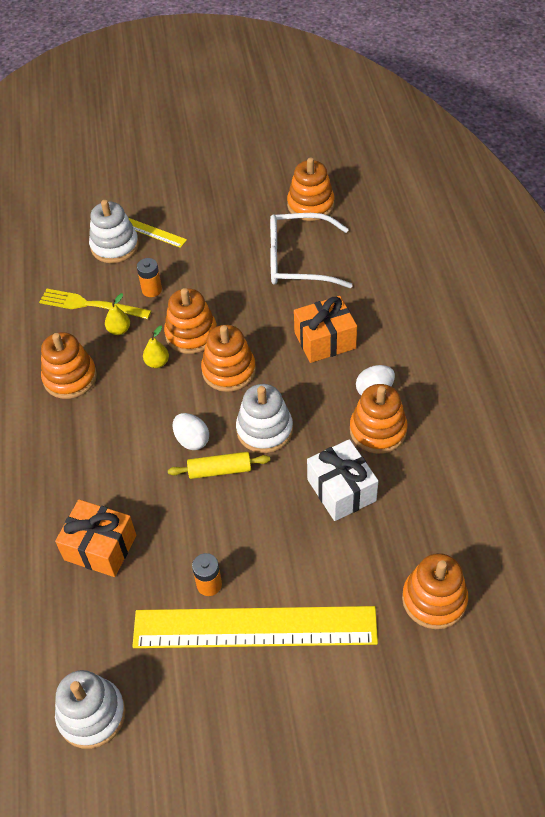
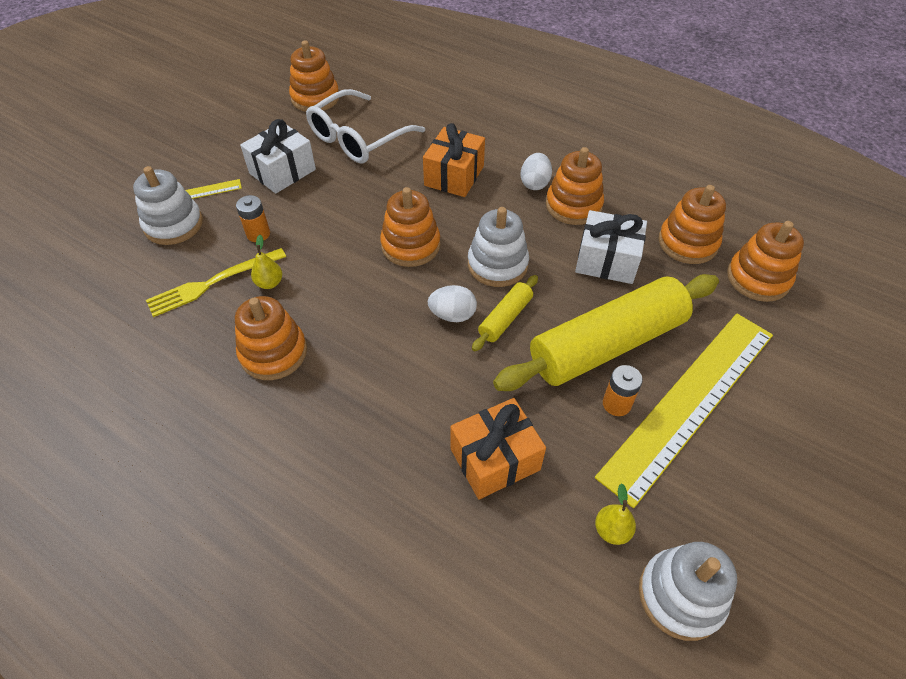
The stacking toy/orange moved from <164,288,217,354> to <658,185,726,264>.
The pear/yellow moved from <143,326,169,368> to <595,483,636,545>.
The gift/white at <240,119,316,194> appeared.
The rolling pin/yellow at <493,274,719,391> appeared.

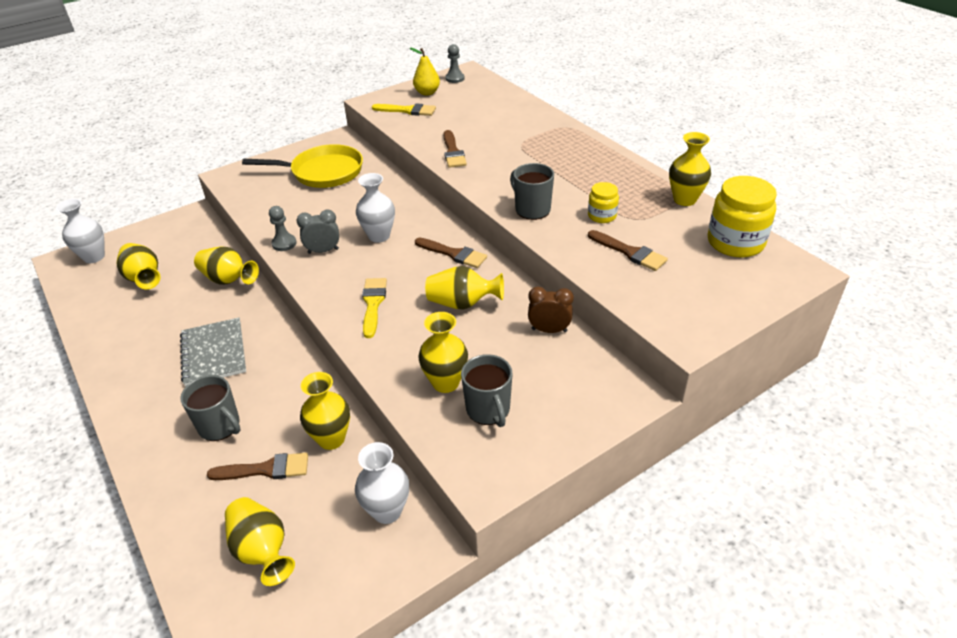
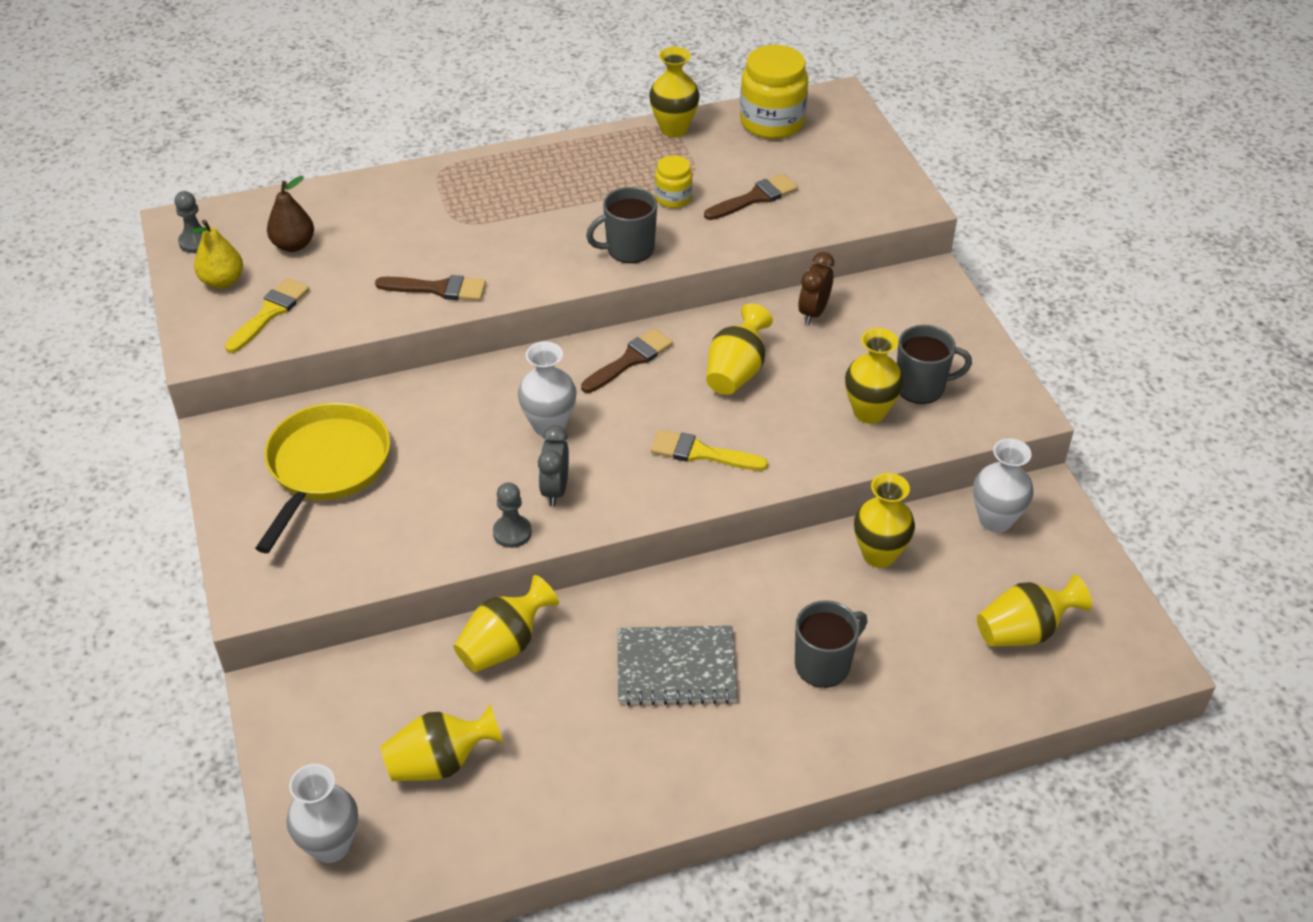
The brush/brown at <207,453,308,480> disappeared.
The pear/brown at <267,176,314,252> appeared.

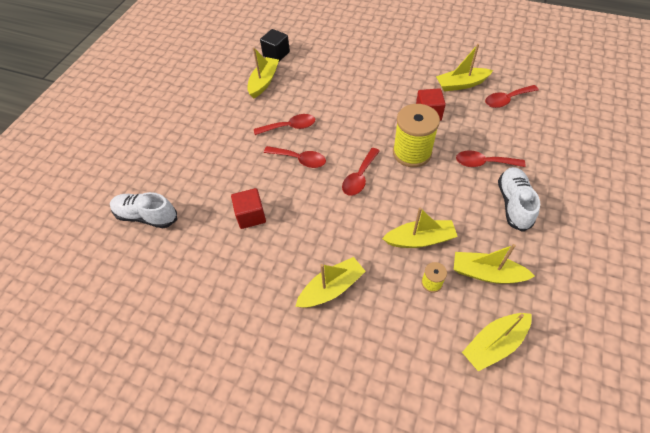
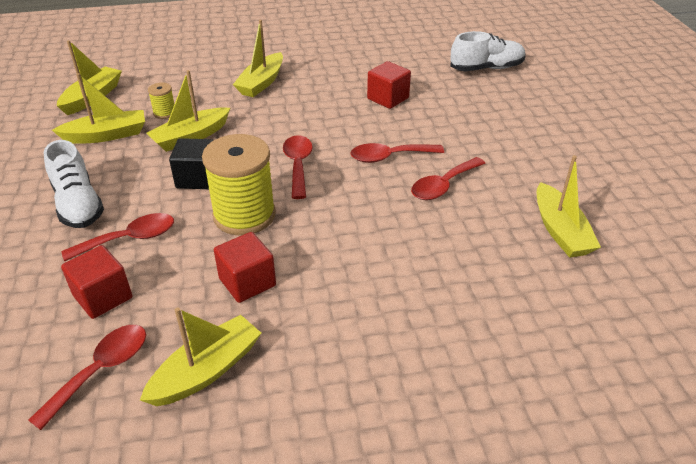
The cube/black moved from <260,29,290,61> to <169,138,214,189>.
The cube/red at <61,245,132,319> appeared.

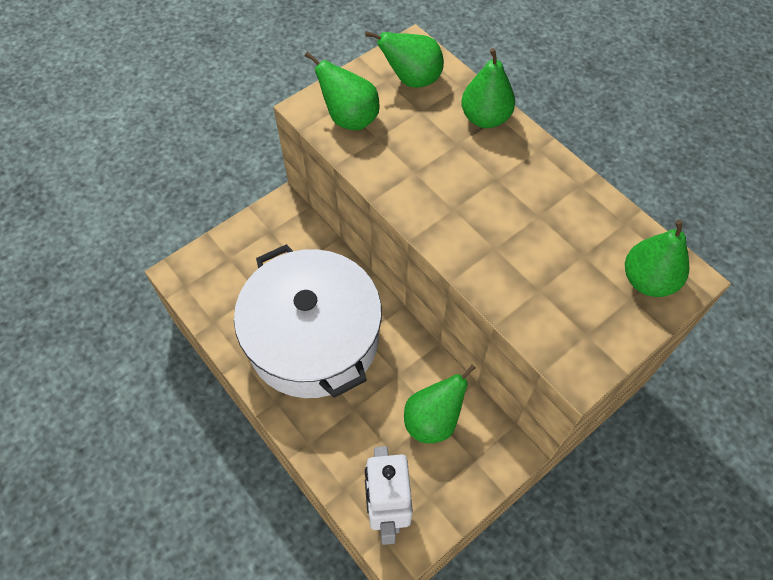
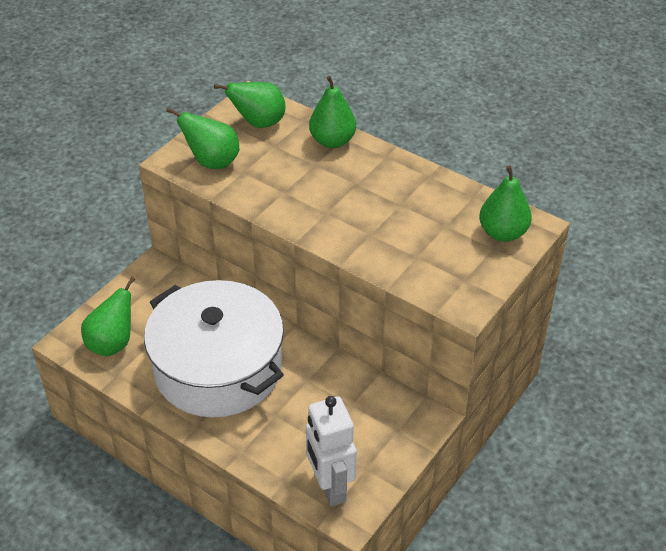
The pear/green moved from <404,364,476,443> to <81,277,135,356>.

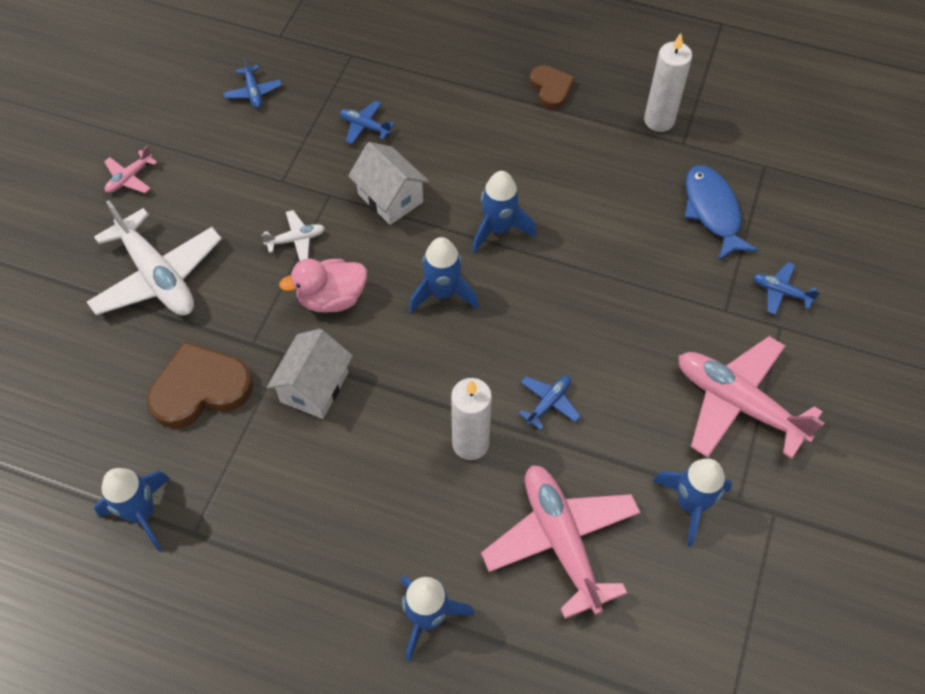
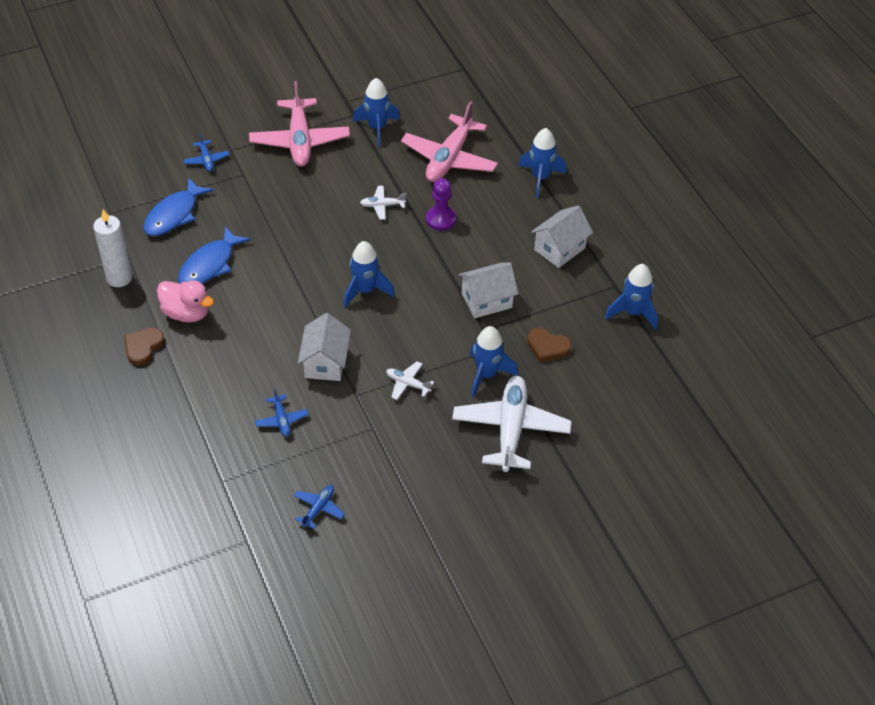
The plane/pink at <104,146,157,193> disappeared.
The rocket/blue moved from <472,171,536,253> to <470,326,518,397>.
The duck/pink moved from <279,258,367,313> to <157,281,214,323>.
The heart/brown at <147,341,253,429> changed to 0.60 times the size.
The plane/blue at <519,376,581,430> became the plane/white at <360,186,406,220>.
The candle/white at <451,378,492,460> was replaced by the pawn/purple at <426,178,456,231>.
The house/white at <531,205,593,268> appeared.
The fish/blue at <178,226,251,284> appeared.

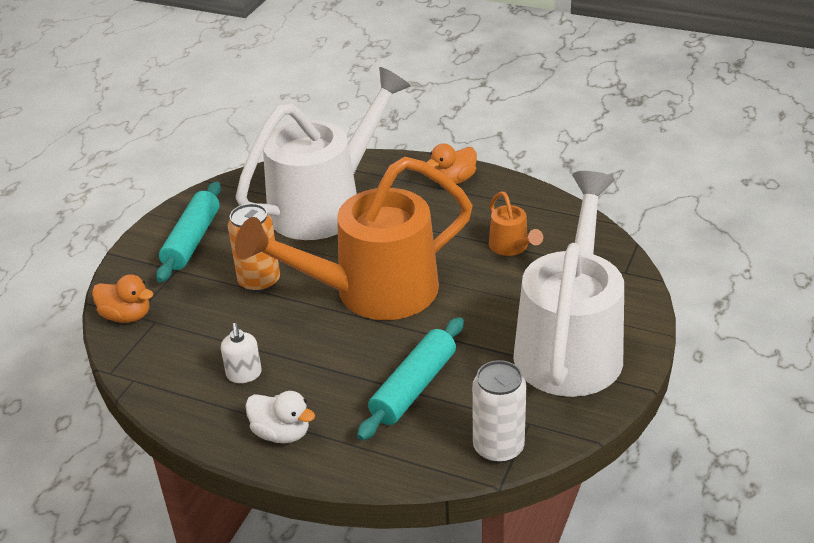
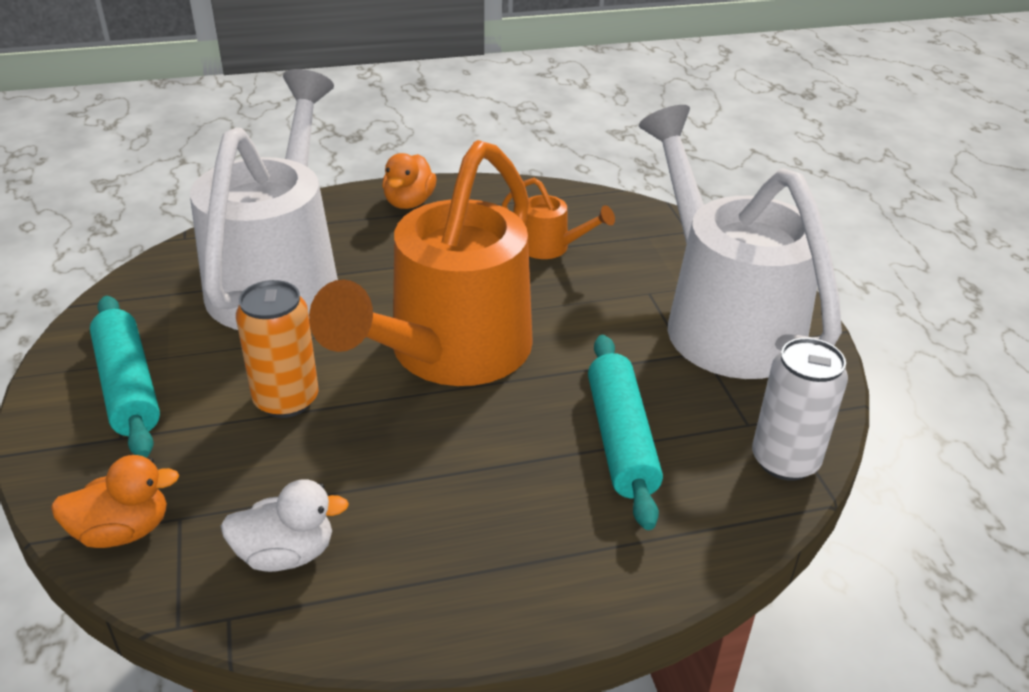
The soap dispenser/white at <221,323,262,383> disappeared.
The duck/white moved from <245,391,315,443> to <221,479,349,572>.

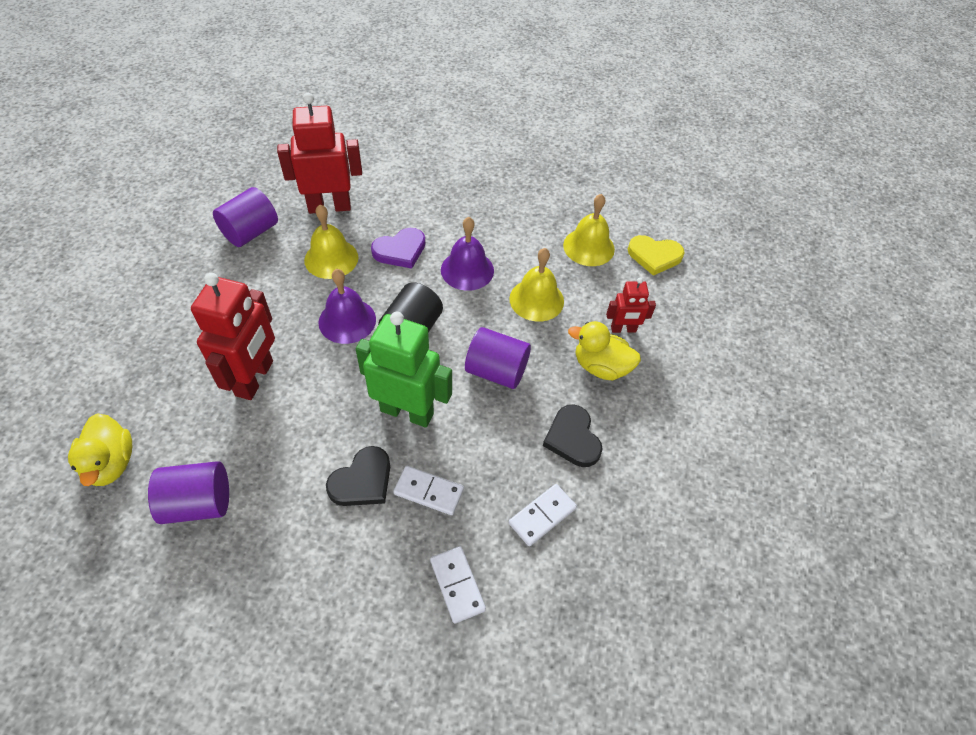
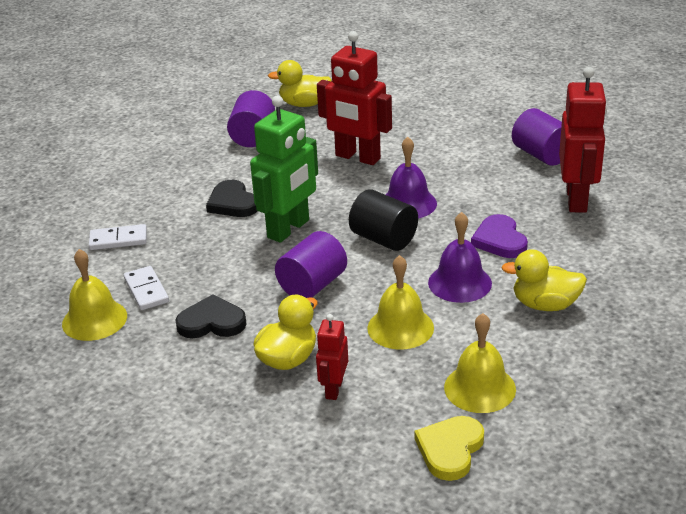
The bell/yellow moved from <304,205,358,279> to <62,249,127,341>.
The domino/white at <393,466,464,515> disappeared.
The duck/yellow at <501,249,587,311> appeared.

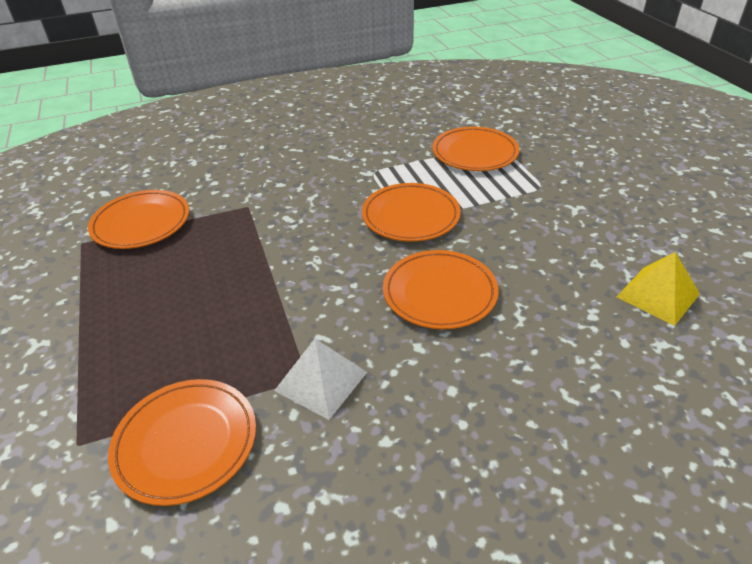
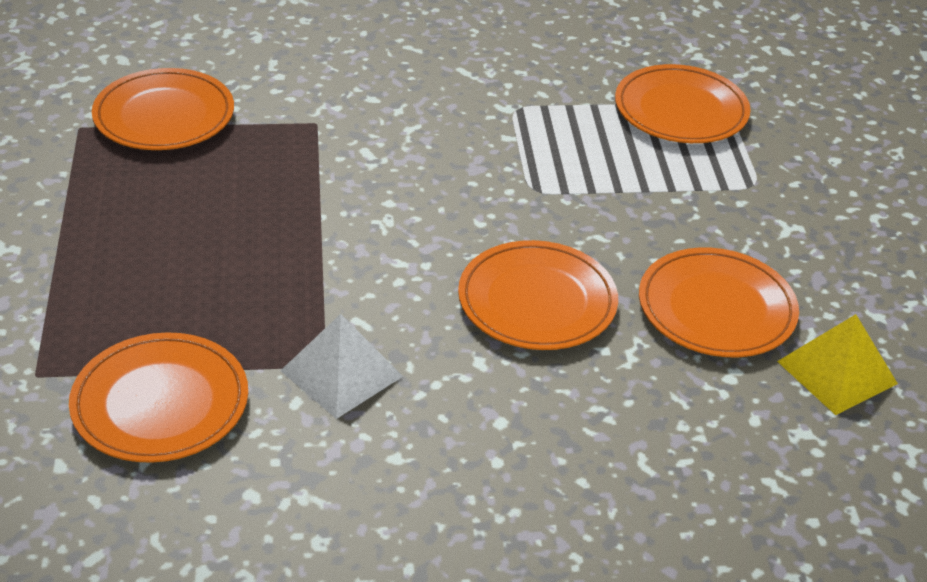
The plate/orange moved from <362,183,461,242> to <639,247,799,357>.

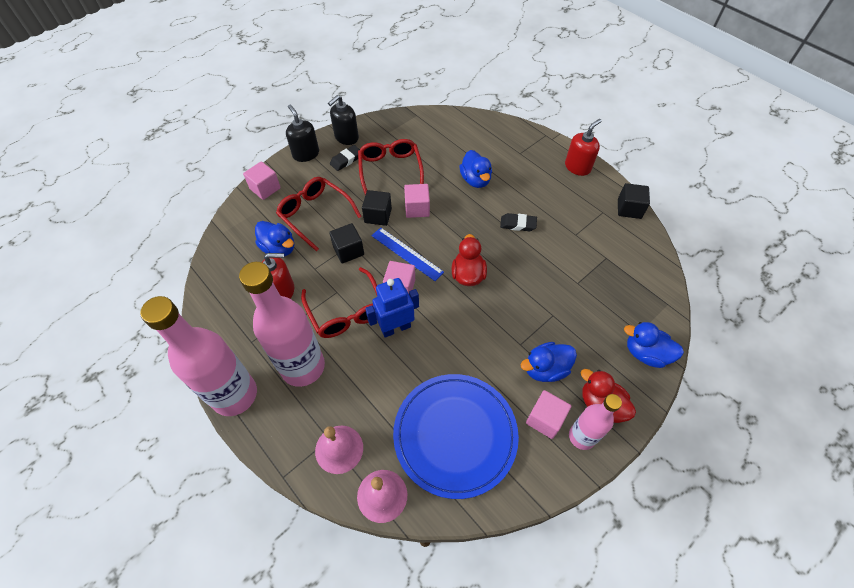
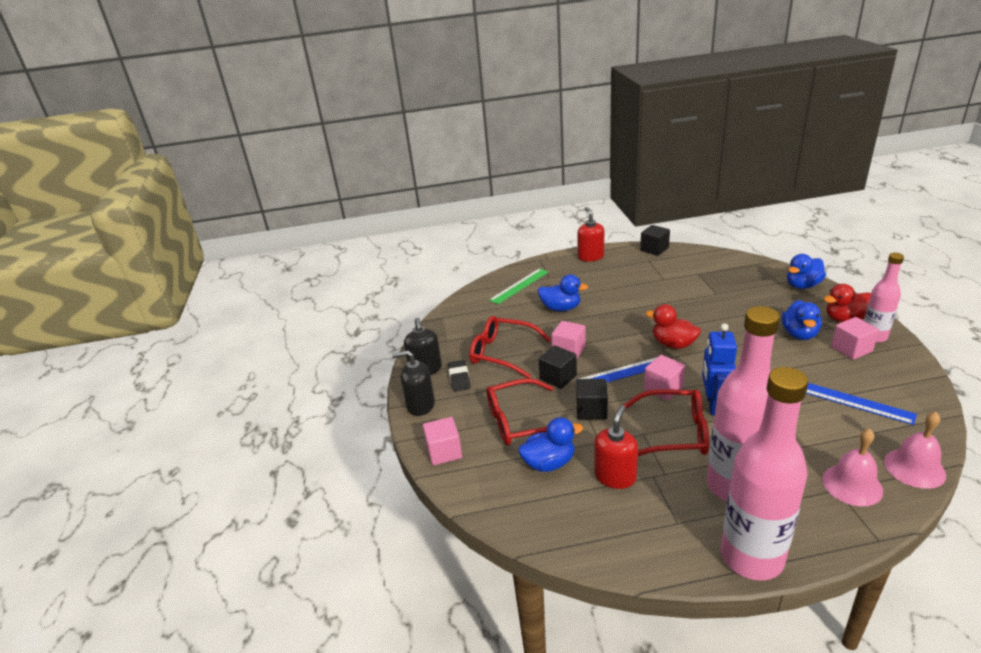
The eraser/black at <500,213,537,231> disappeared.
The plate/blue at <393,374,519,499> was replaced by the ruler/blue at <806,383,917,425>.
The ruler/green at <489,268,549,304> appeared.

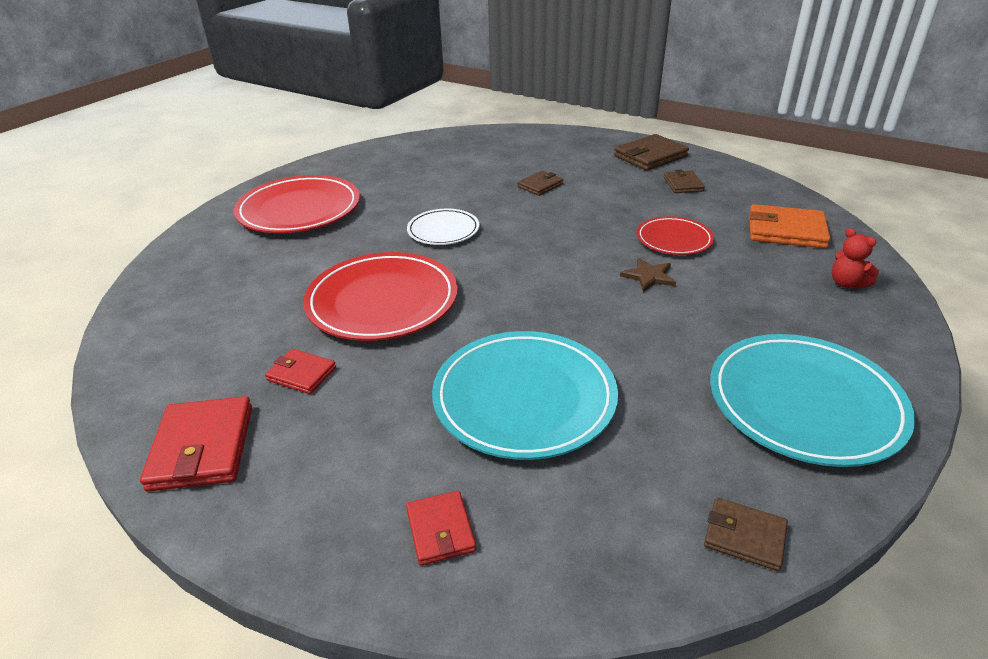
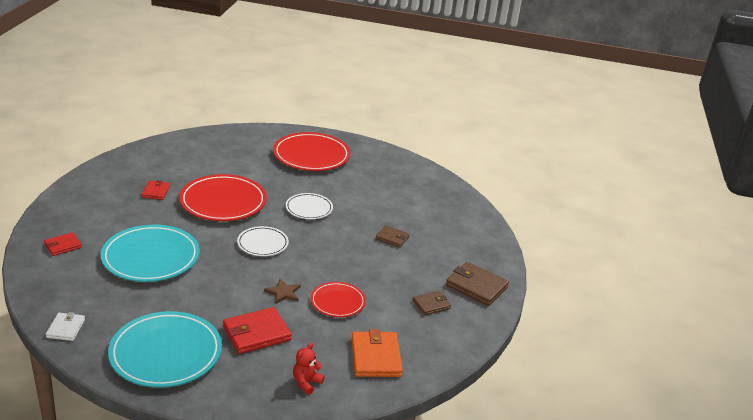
The wallet/red moved from <140,396,252,492> to <223,307,292,354>.
The wallet/brown at <704,498,788,571> became the wallet/white at <46,312,85,341>.
The plate/white at <237,226,289,256> appeared.

